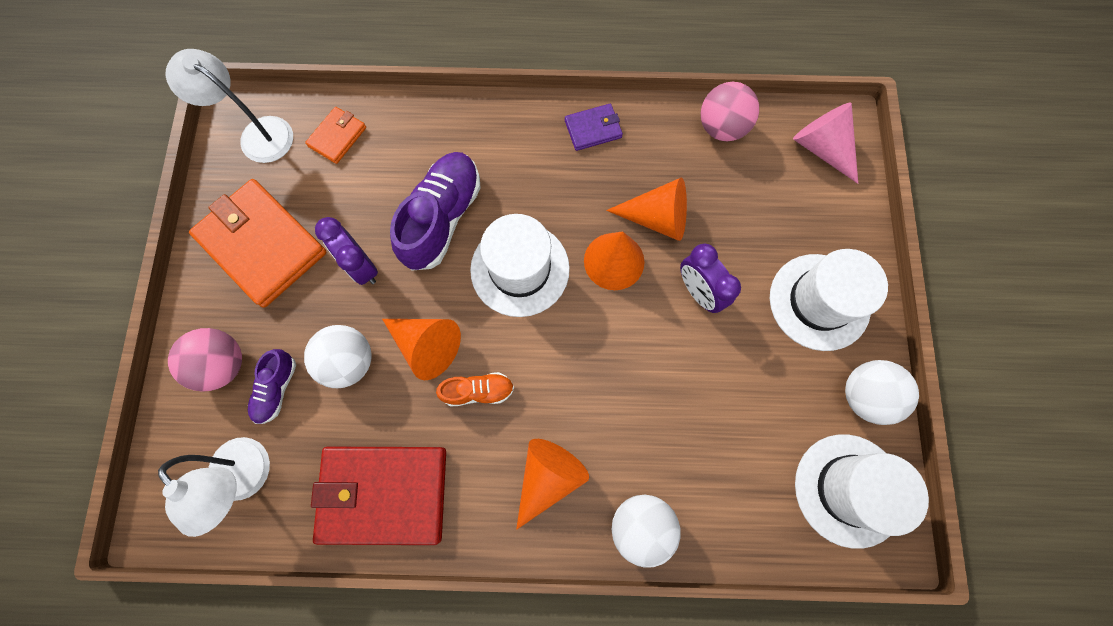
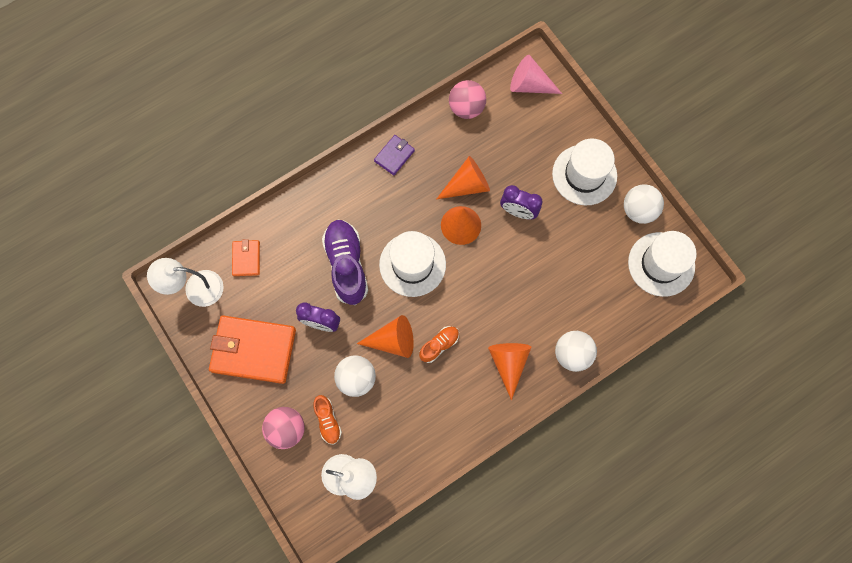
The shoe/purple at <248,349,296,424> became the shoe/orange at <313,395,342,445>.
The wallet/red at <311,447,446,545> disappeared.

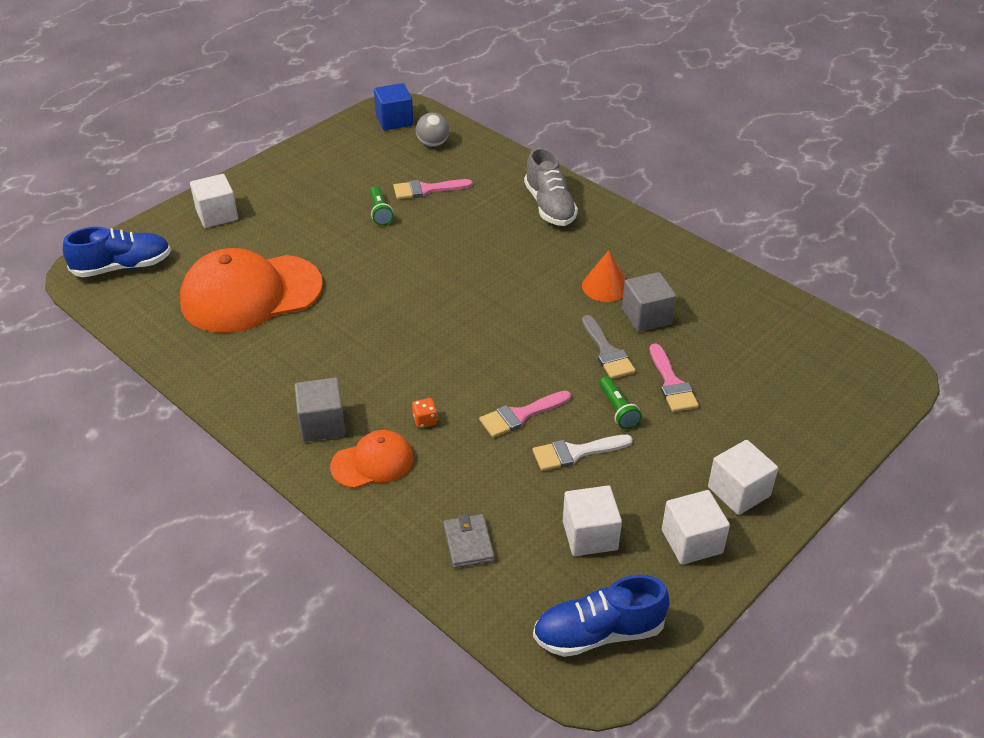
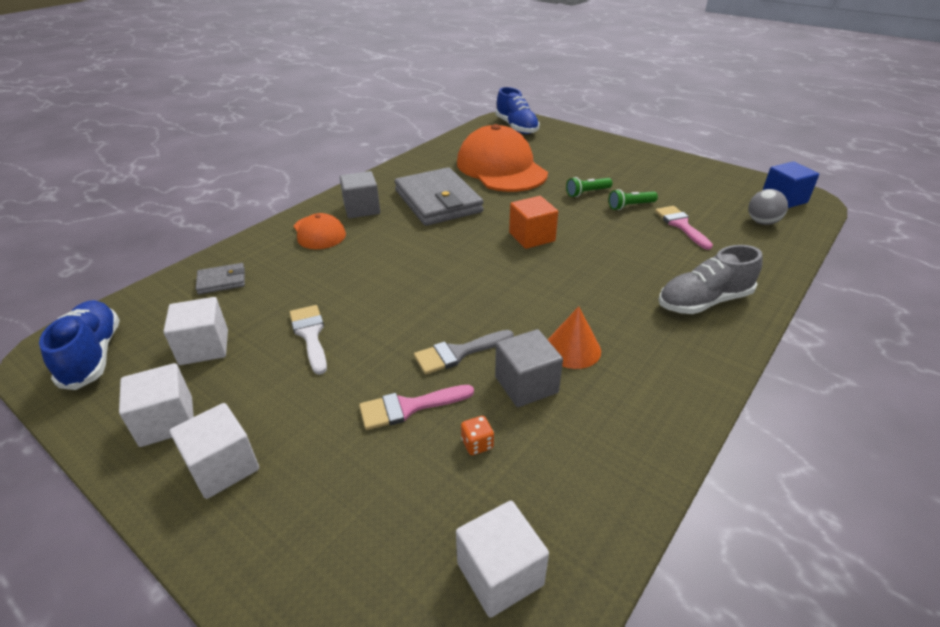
The cube/white moved from <190,174,238,228> to <456,501,549,618>.
The flashlight/green moved from <599,376,642,429> to <566,177,612,197>.
The brush/pink at <479,391,571,438> disappeared.
The dice/orange moved from <412,398,438,428> to <461,416,494,455>.
The wallet/grey at <395,167,484,226> appeared.
The cube/orange at <509,196,558,249> appeared.

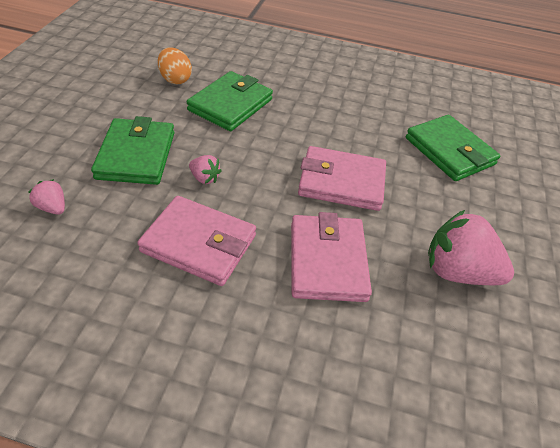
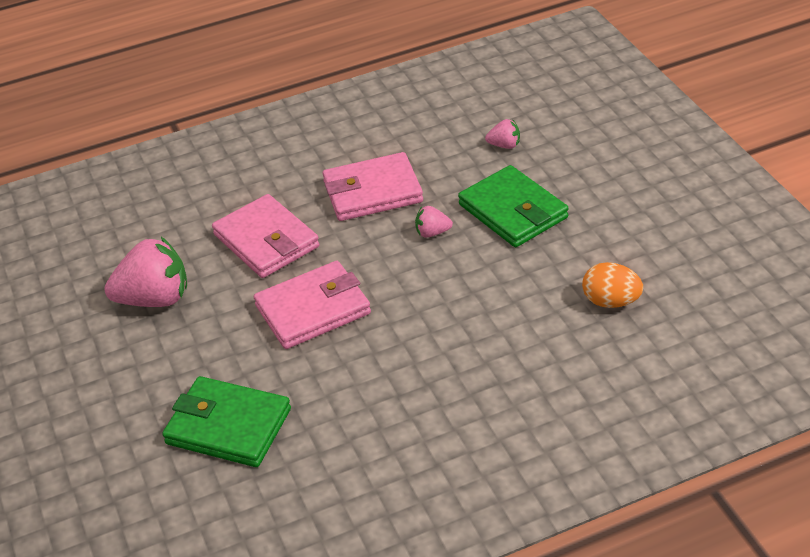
The wallet/green at <187,71,273,131> disappeared.

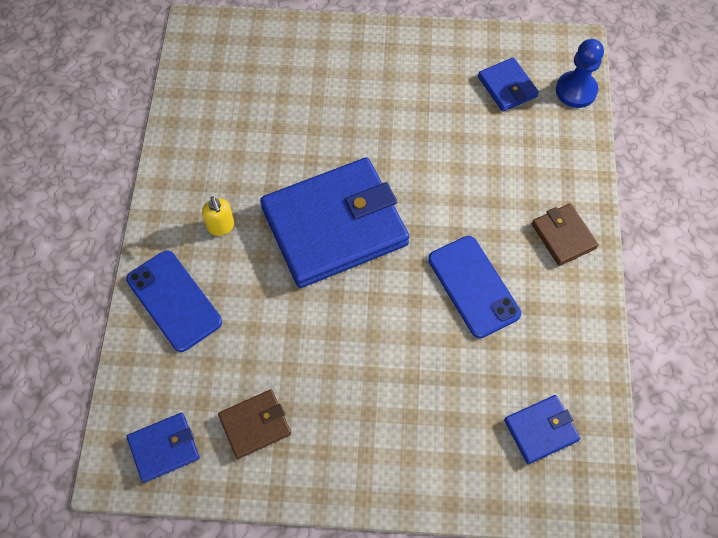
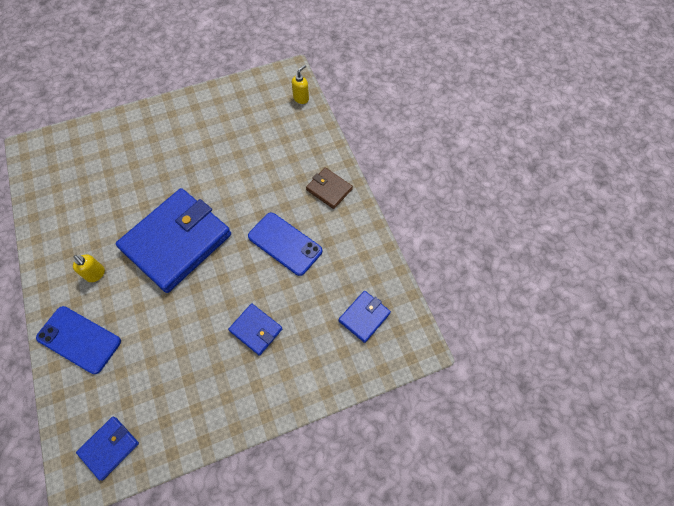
The pawn/blue at <556,39,604,108> was replaced by the soap dispenser/yellow at <292,65,309,104>.
The wallet/blue moved from <478,57,539,112> to <228,303,283,356>.
The wallet/brown at <218,389,291,459> disappeared.

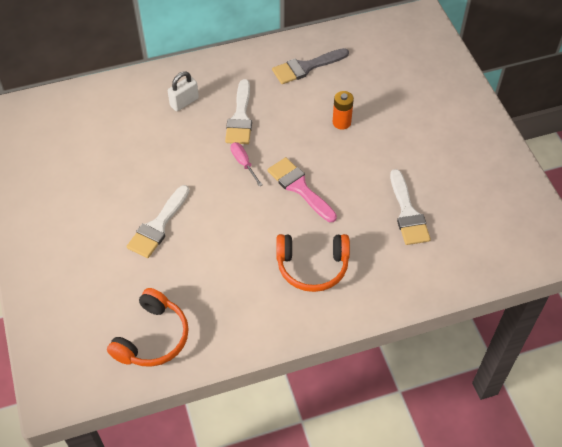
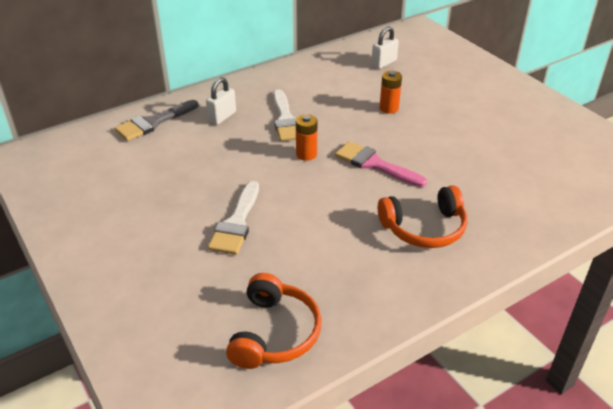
The brush/grey moved from <272,48,349,84> to <114,100,198,141>.
The screwdriver/pink at <230,142,263,187> was replaced by the battery/orange at <296,114,318,161>.
The brush/white at <390,169,431,245> disappeared.
The padlock/white at <371,26,399,69> appeared.

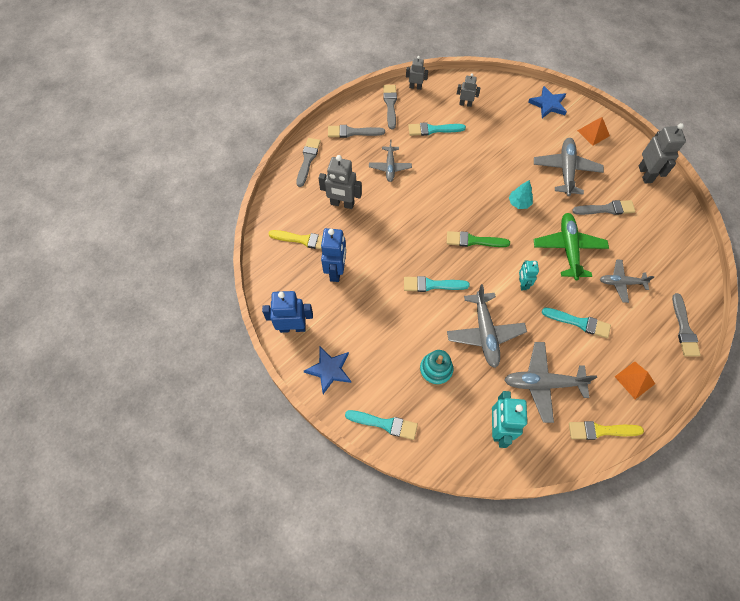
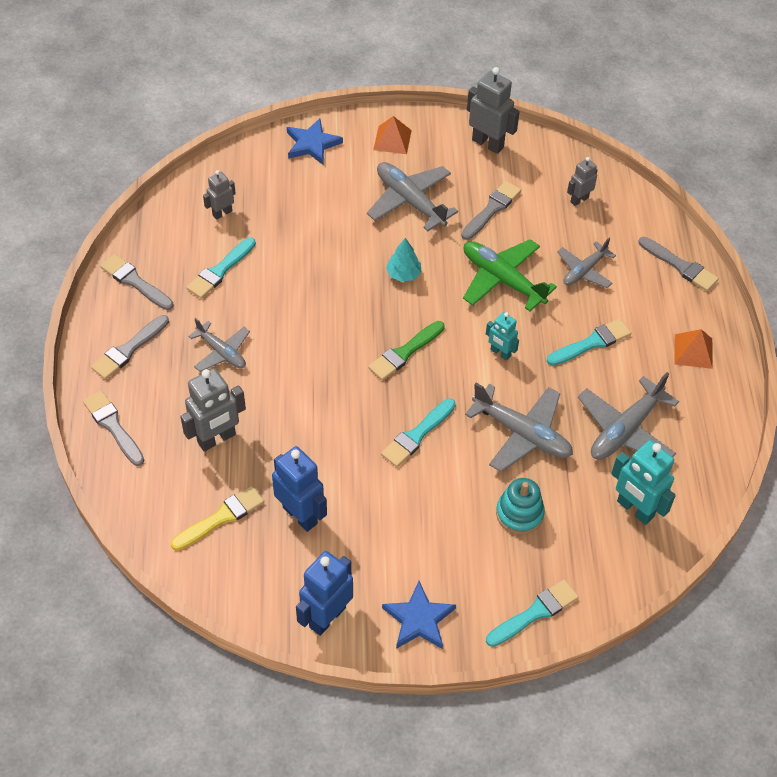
The robot/grey moved from <406,56,428,90> to <567,157,597,206>.
The brush/yellow at <569,421,644,440> disappeared.

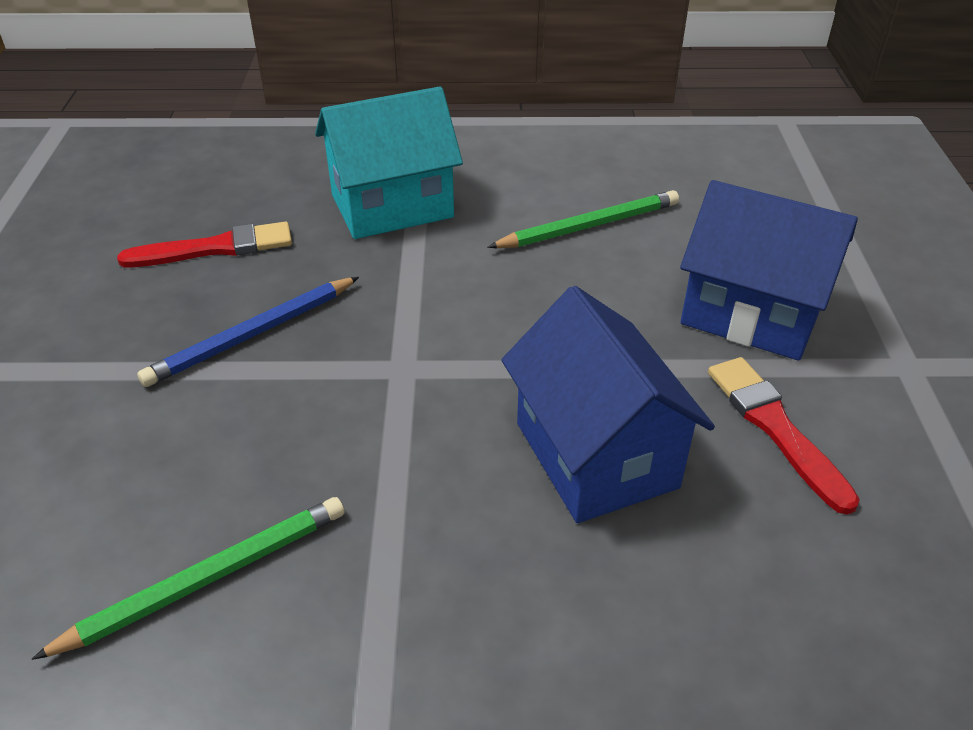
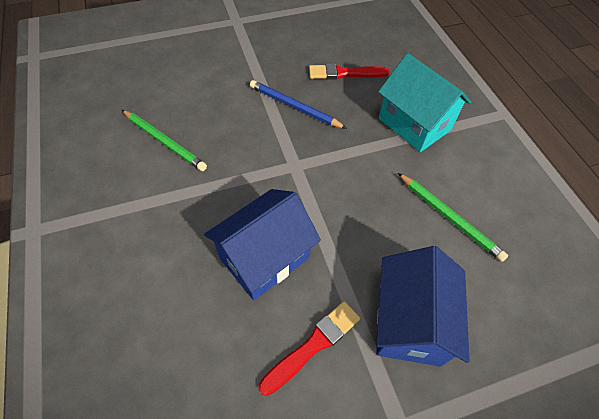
The brush/red at <117,222,292,267> turned 120 degrees clockwise.

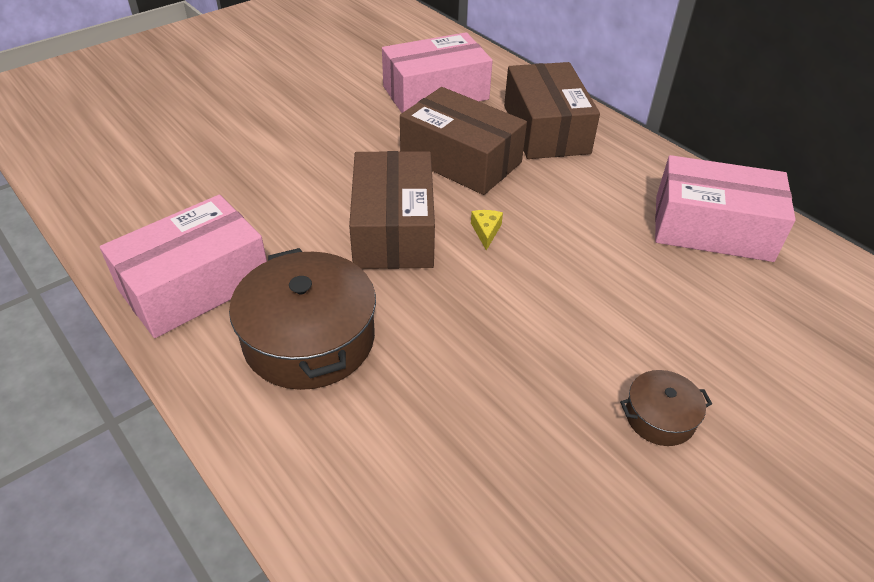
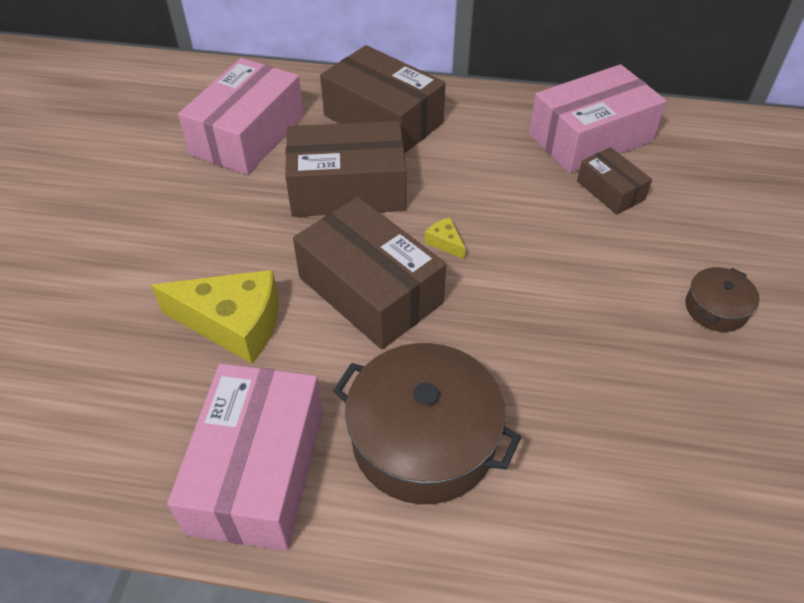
The box/brown at <577,147,652,215> appeared.
The cheese/yellow at <151,270,278,364> appeared.

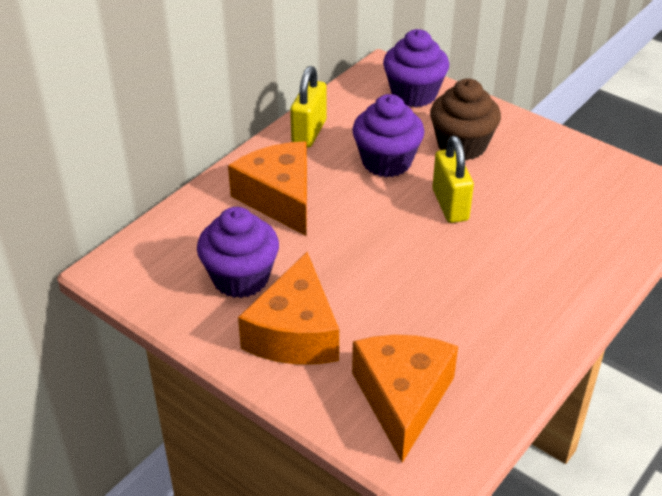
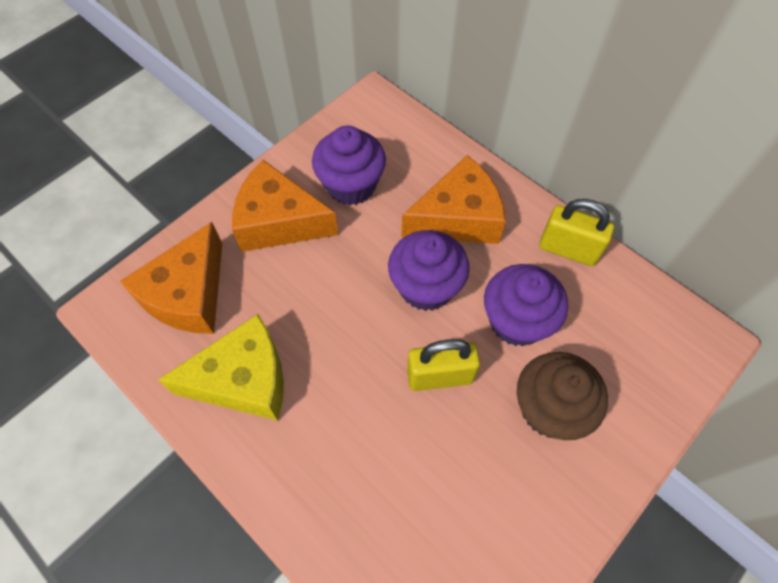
The cupcake/purple moved from <383,29,449,107> to <388,230,470,311>.
The cheese/orange at <352,335,458,463> turned 105 degrees clockwise.
The cheese/yellow at <158,314,284,421> appeared.

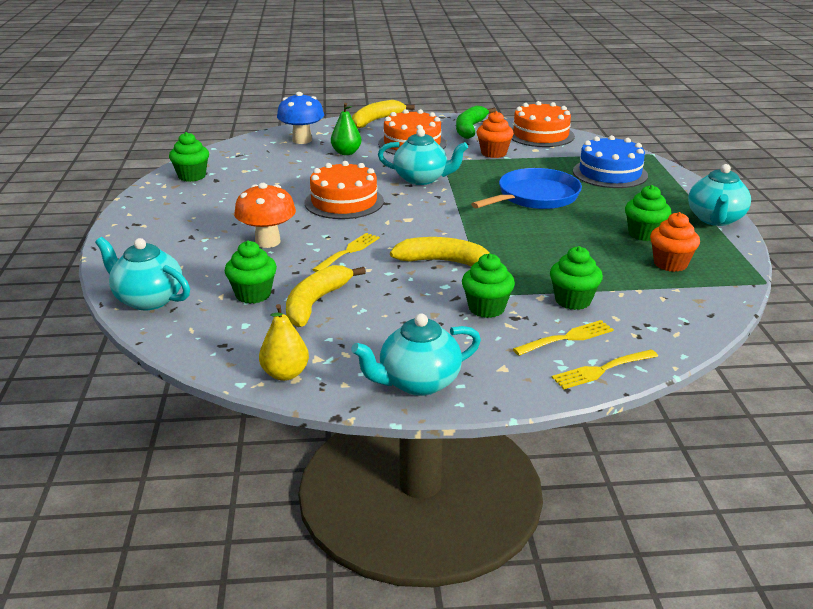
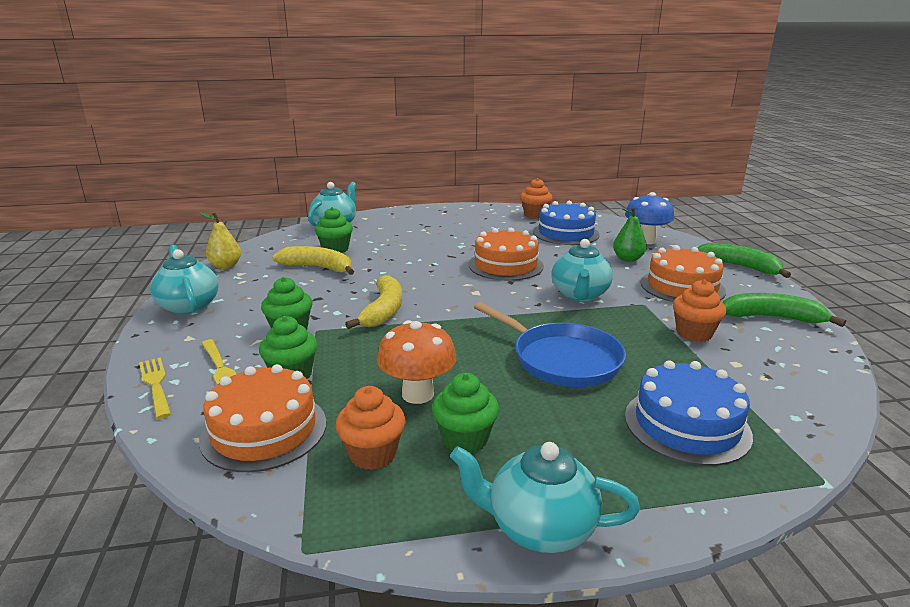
The banana/yellow at <352,100,415,129> became the banana/green at <697,243,791,278>.
The cake/orange moved from <511,101,575,147> to <199,364,326,472>.
The cupcake/green at <169,132,209,182> became the cupcake/orange at <520,178,552,219>.
The mushroom/orange moved from <234,183,296,248> to <377,320,456,404>.
The fork/yellow at <312,233,380,272> disappeared.
The cake/blue at <533,201,600,245> appeared.

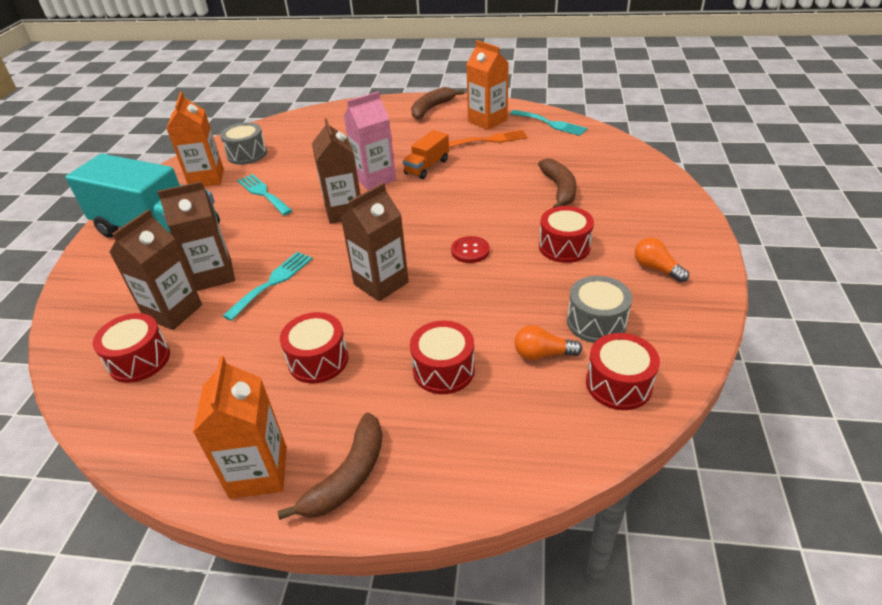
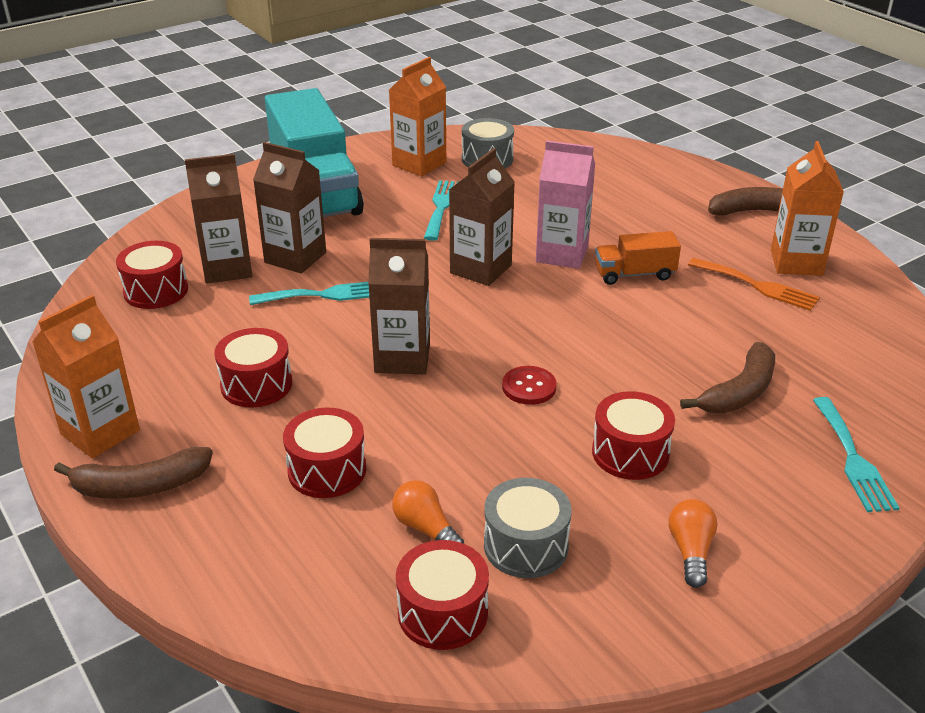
The fork/turquoise moved from <510,110,588,136> to <813,397,899,512>.

